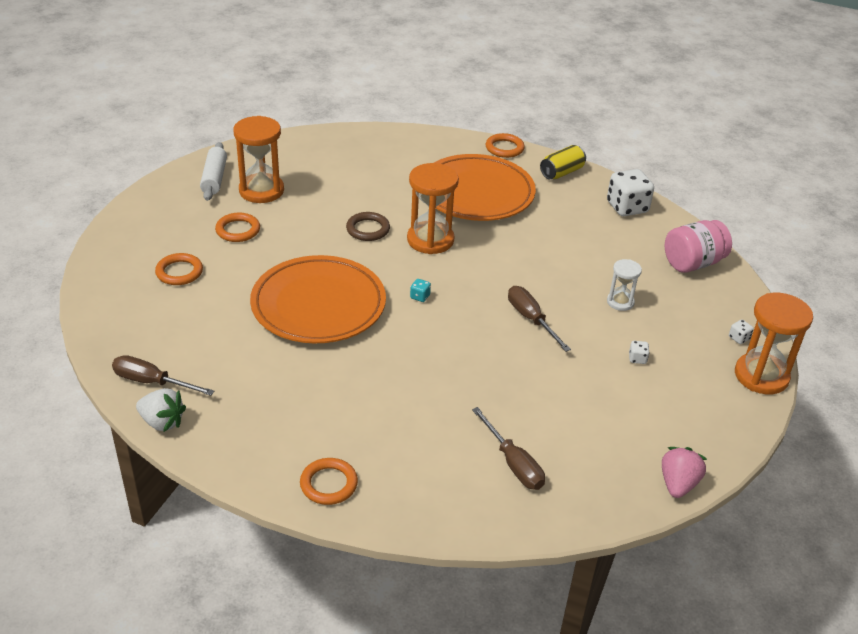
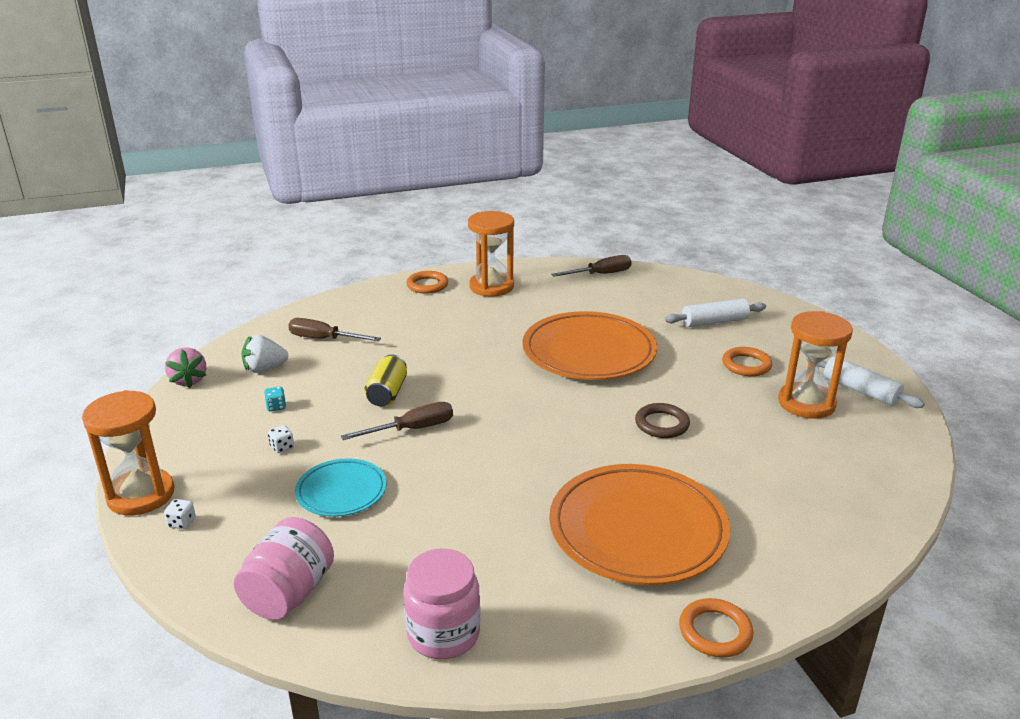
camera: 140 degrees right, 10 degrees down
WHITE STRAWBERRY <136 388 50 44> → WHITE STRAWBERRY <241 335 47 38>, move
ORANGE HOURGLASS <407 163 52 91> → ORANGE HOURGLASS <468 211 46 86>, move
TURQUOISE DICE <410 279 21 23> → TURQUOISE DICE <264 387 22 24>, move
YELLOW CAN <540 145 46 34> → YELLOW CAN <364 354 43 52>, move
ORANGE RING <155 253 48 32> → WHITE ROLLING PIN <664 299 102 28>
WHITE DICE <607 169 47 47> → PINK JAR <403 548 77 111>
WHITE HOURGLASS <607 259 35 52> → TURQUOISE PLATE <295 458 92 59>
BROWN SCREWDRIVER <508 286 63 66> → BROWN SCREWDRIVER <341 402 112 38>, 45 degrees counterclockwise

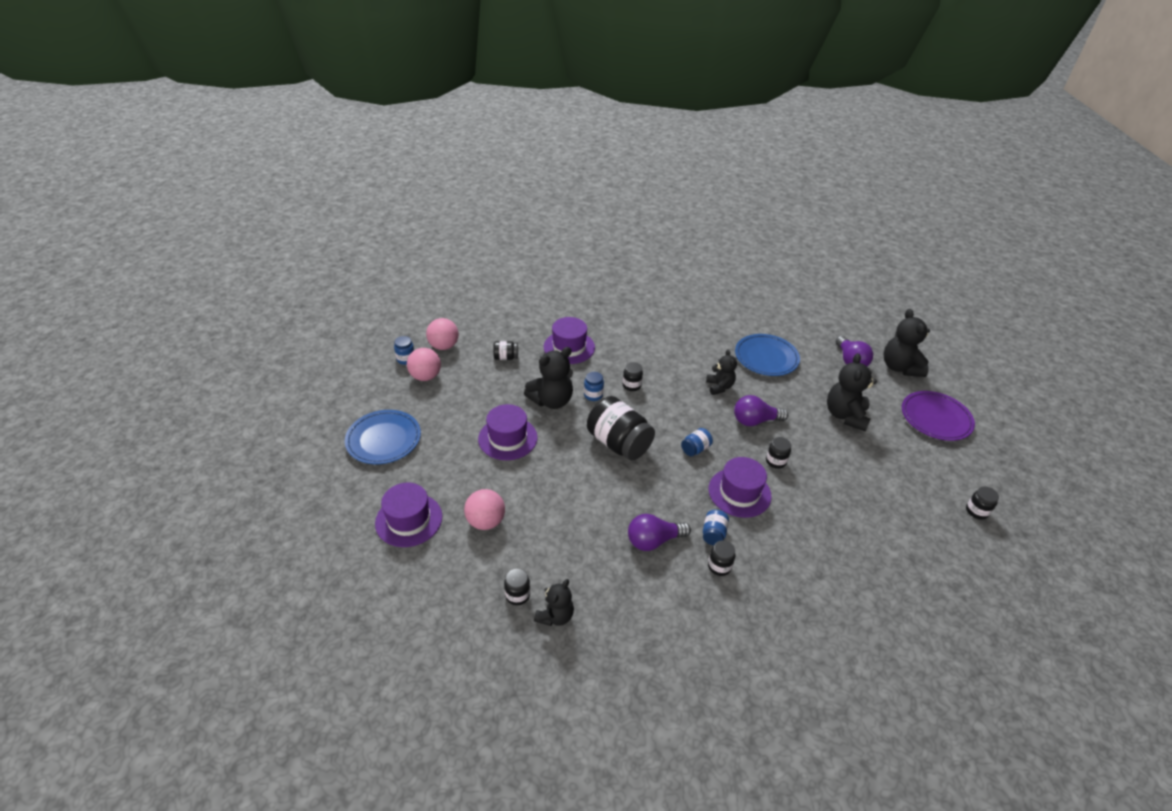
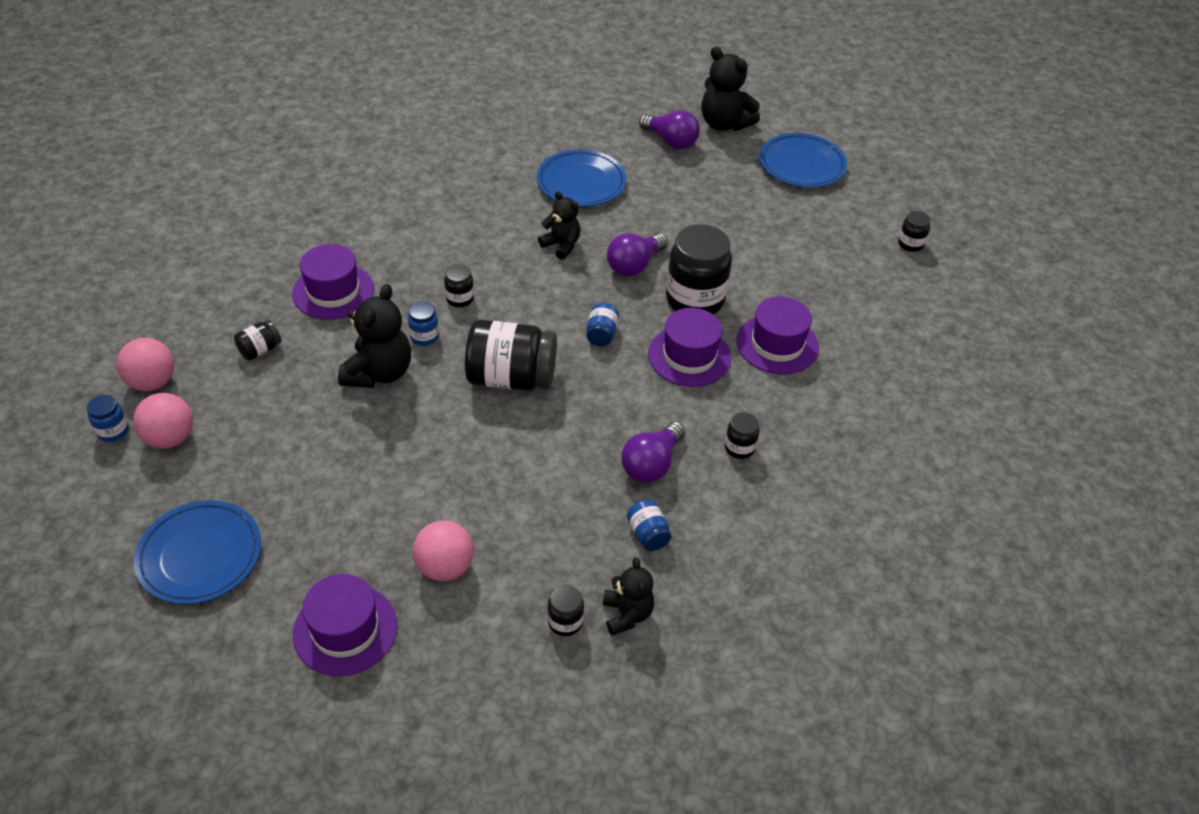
camera: 40 degrees left, 5 degrees up
BLACK TEDDY BEAR <827 353 50 78> → -
PURPLE HAT <478 404 60 56> → PURPLE HAT <737 297 82 77>, move
BLUE JAR <703 510 26 35> → BLUE JAR <627 499 45 52>, move
PURPLE PLATE <902 391 73 50> → BLUE PLATE <760 133 87 55>
BLACK JAR <766 437 25 32> → BLACK JAR <666 224 66 90>, x2.15

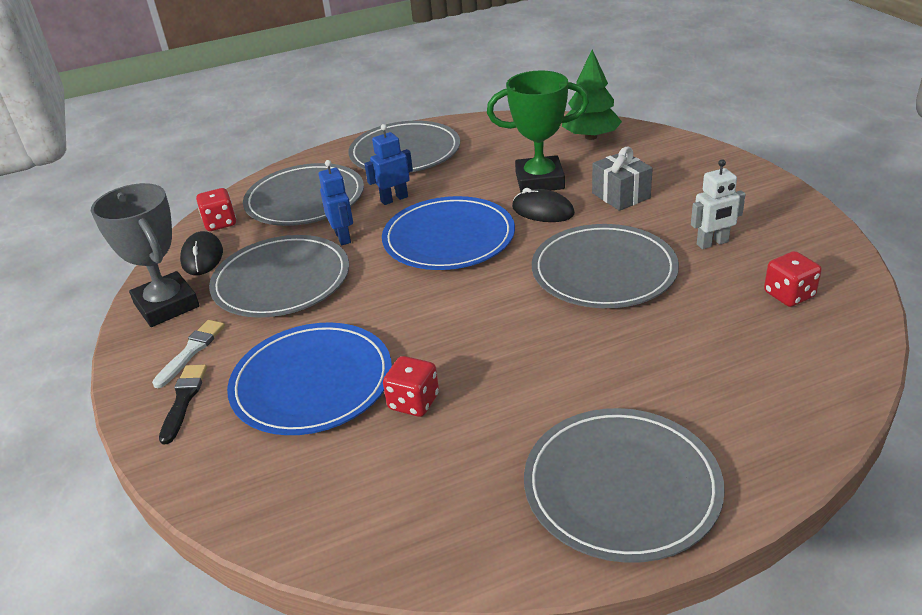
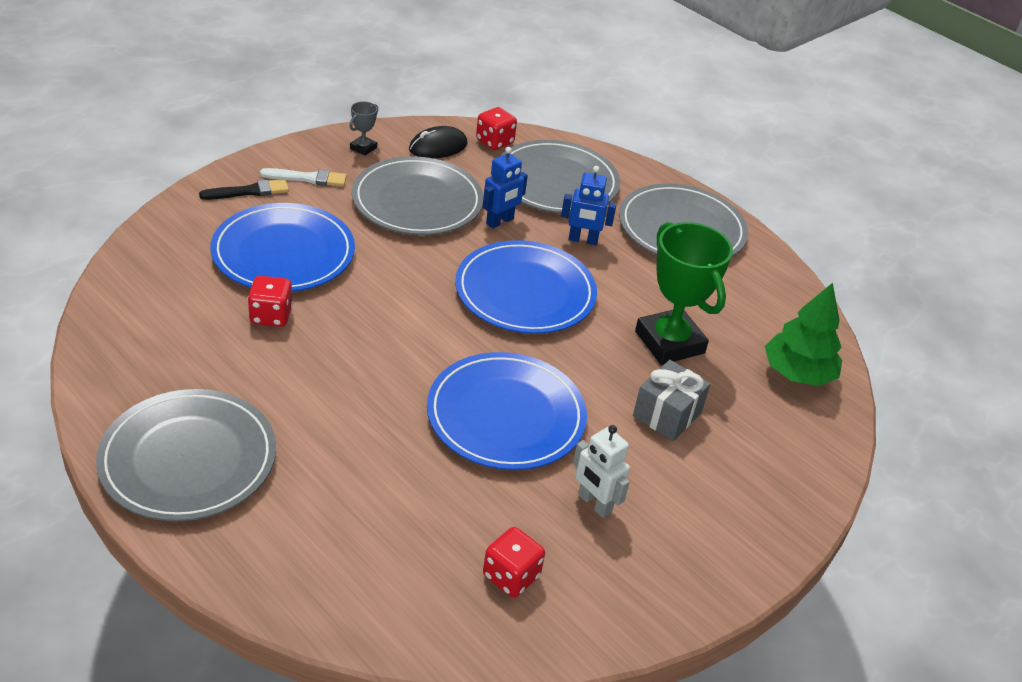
camera: 60 degrees right, 5 degrees up
BLACK MOUSE <512 188 63 34> → -
GREY PLATE <532 224 147 84> → BLUE PLATE <427 352 160 118>
BLUE ROBOT <364 124 49 81> → BLUE ROBOT <561 166 56 79>, 150 degrees clockwise
GREY TROPHY <91 183 109 144> → GREY TROPHY <349 101 29 55>, x0.44

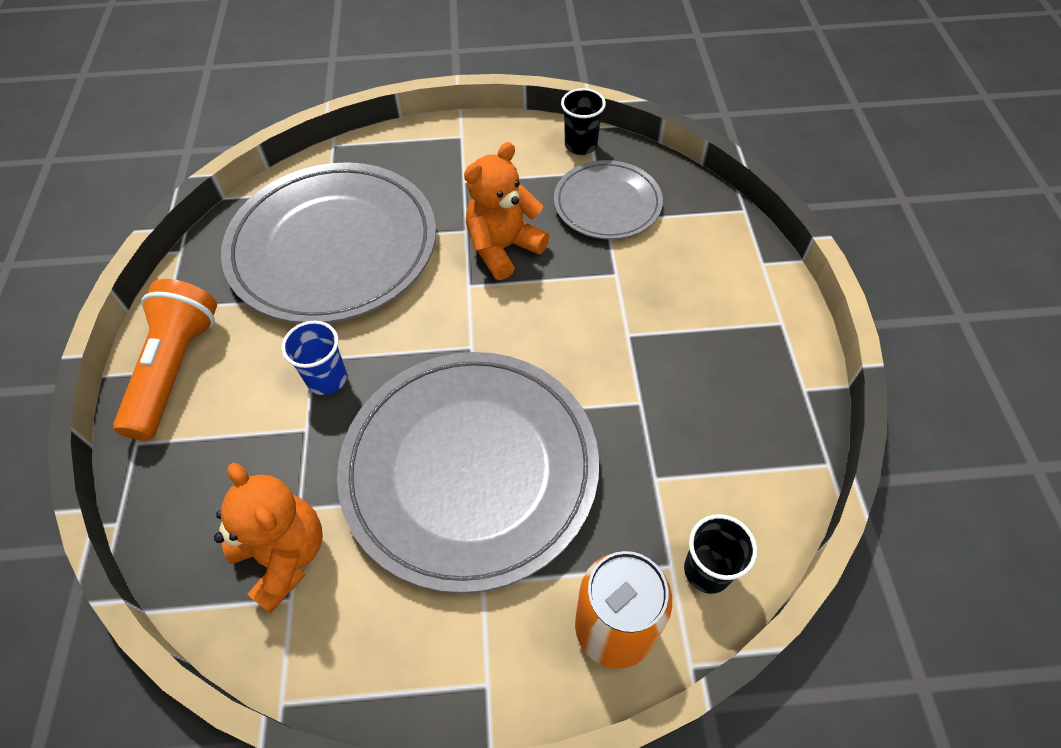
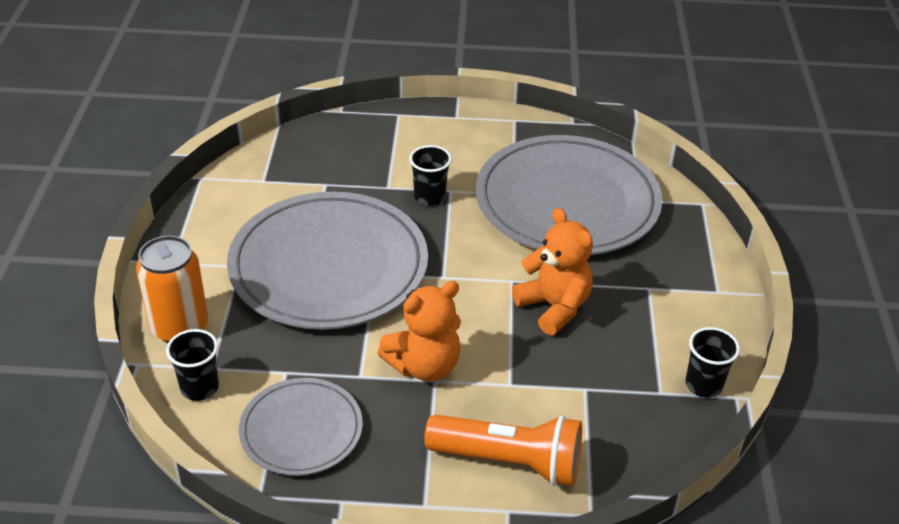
camera: 95 degrees right, 15 degrees down
ORANGE FLASHLIGHT <113 279 104 161> → ORANGE FLASHLIGHT <424 415 158 71>, move
ORANGE TEDDY BEAR <214 463 109 151> → ORANGE TEDDY BEAR <378 281 83 100>, move
GREY PLATE <554 160 109 79> → GREY PLATE <239 378 124 98>, move
BLUE CUP <281 321 66 74> → BLACK CUP <409 145 43 61>

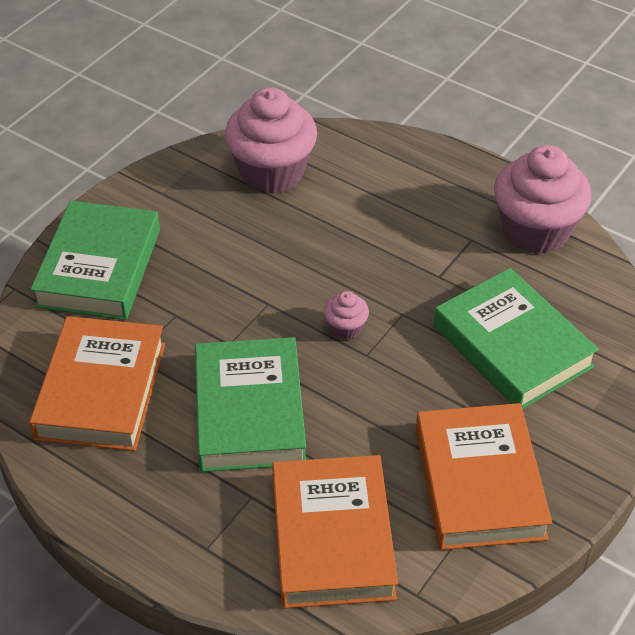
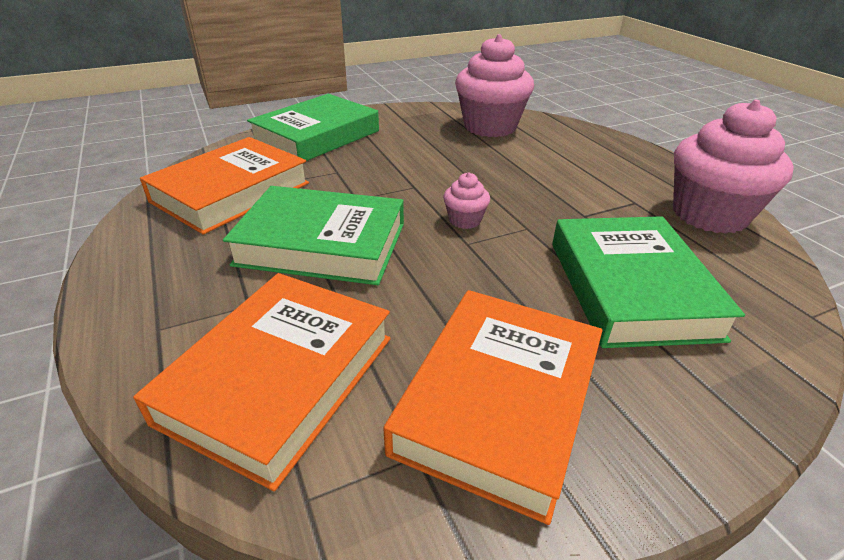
camera: 30 degrees right, 10 degrees down
GREEN BOOK <195 337 111 135> → GREEN BOOK <223 186 181 99>, 75 degrees clockwise

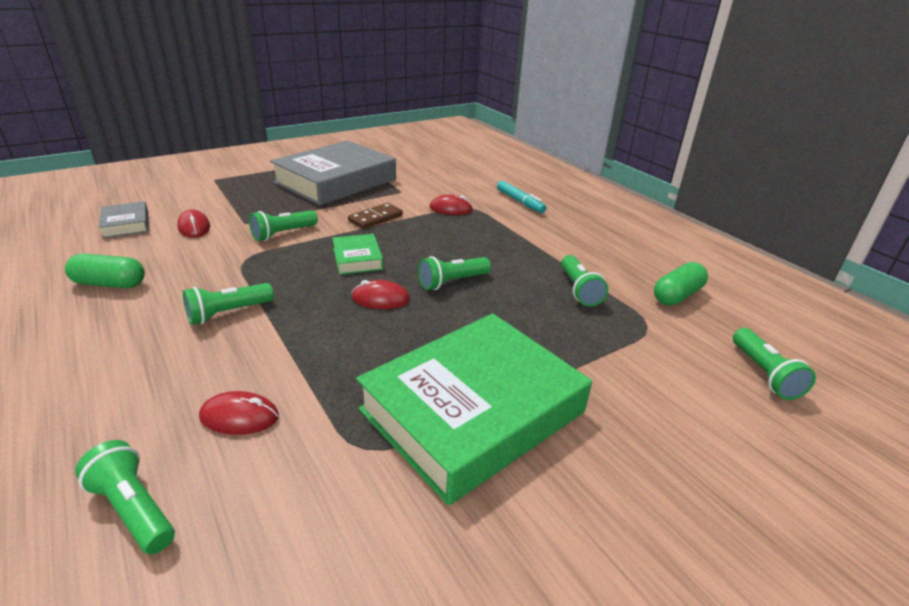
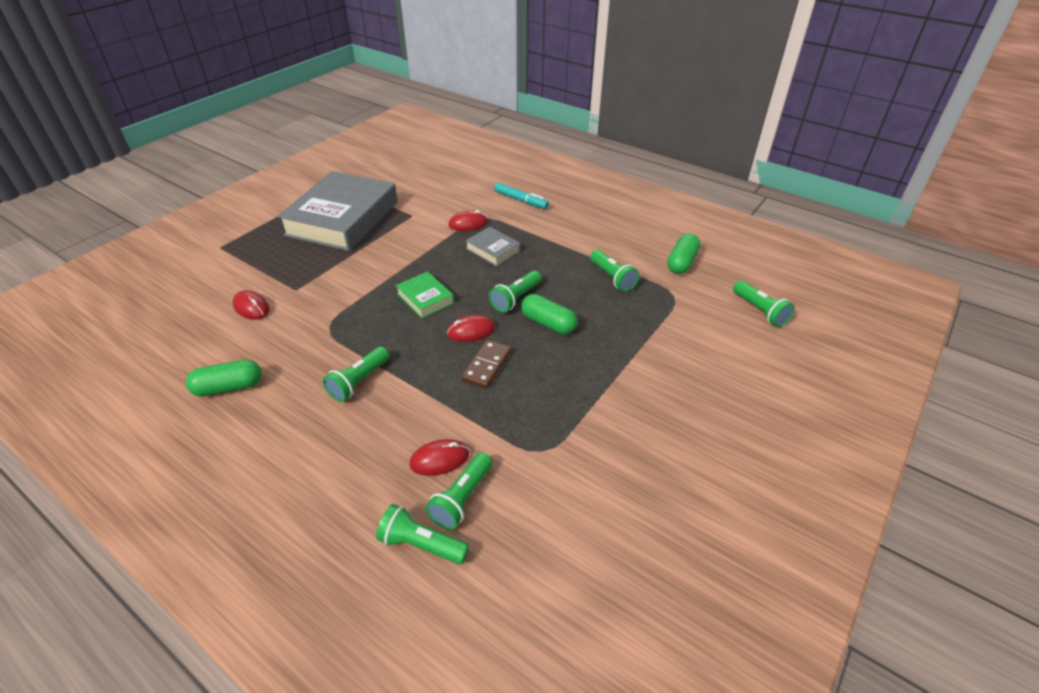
camera: 20 degrees left, 10 degrees up
GREEN BOOK <356 313 236 192> → -
- → GREEN CAPSULE <521 294 56 40>
GREY BOOK <99 201 50 37> → GREY BOOK <465 227 55 39>, move
GREEN FLASHLIGHT <249 210 69 31> → GREEN FLASHLIGHT <426 453 66 77>, move
BROWN DOMINO <348 203 55 26> → BROWN DOMINO <461 340 51 49>, move

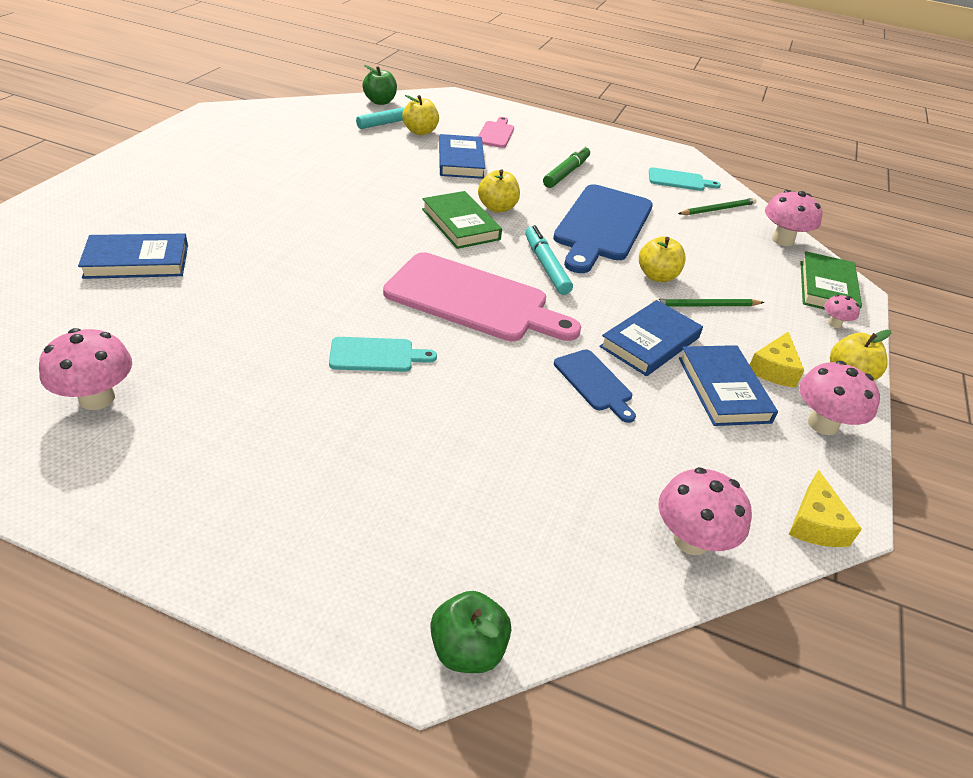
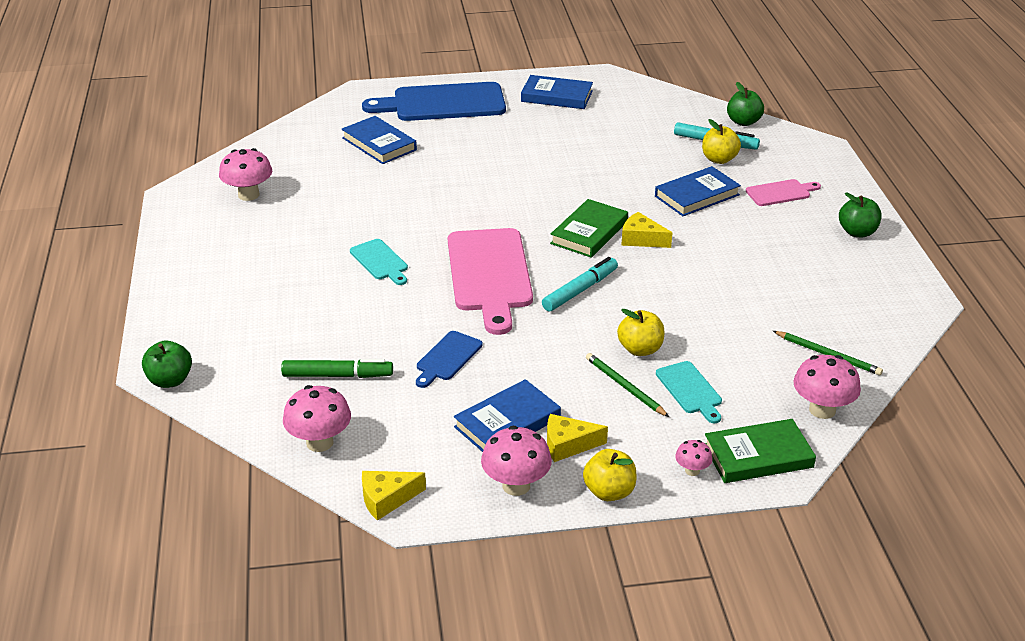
camera: 65 degrees right, 5 degrees down
- → GREEN APPLE <839 192 42 45>
GREEN MARKER <543 145 47 43> → GREEN MARKER <281 359 112 19>, move
BLUE CUTTING BOARD <553 184 100 89> → BLUE CUTTING BOARD <362 82 144 39>, move
BLUE BOOK <599 300 104 76> → BLUE BOOK <521 75 72 34>, move
TURQUOISE CUTTING BOARD <649 167 72 24> → TURQUOISE CUTTING BOARD <656 361 66 63>, move
YELLOW APPLE <478 169 42 44> → YELLOW CHEESE <621 212 51 36>

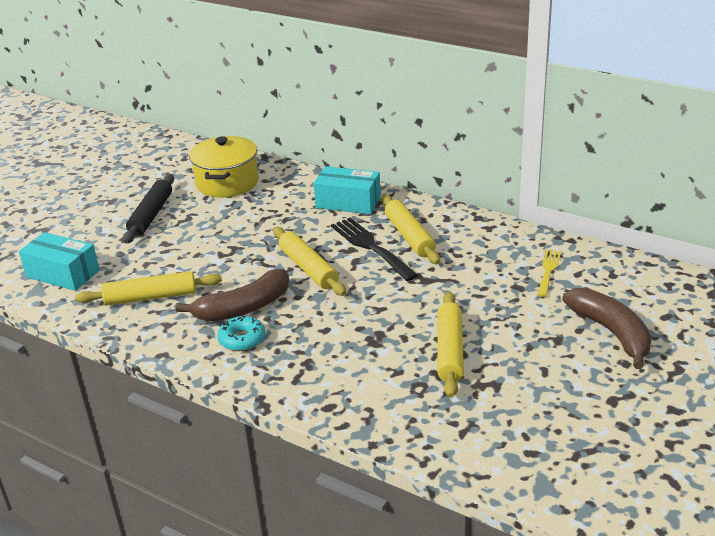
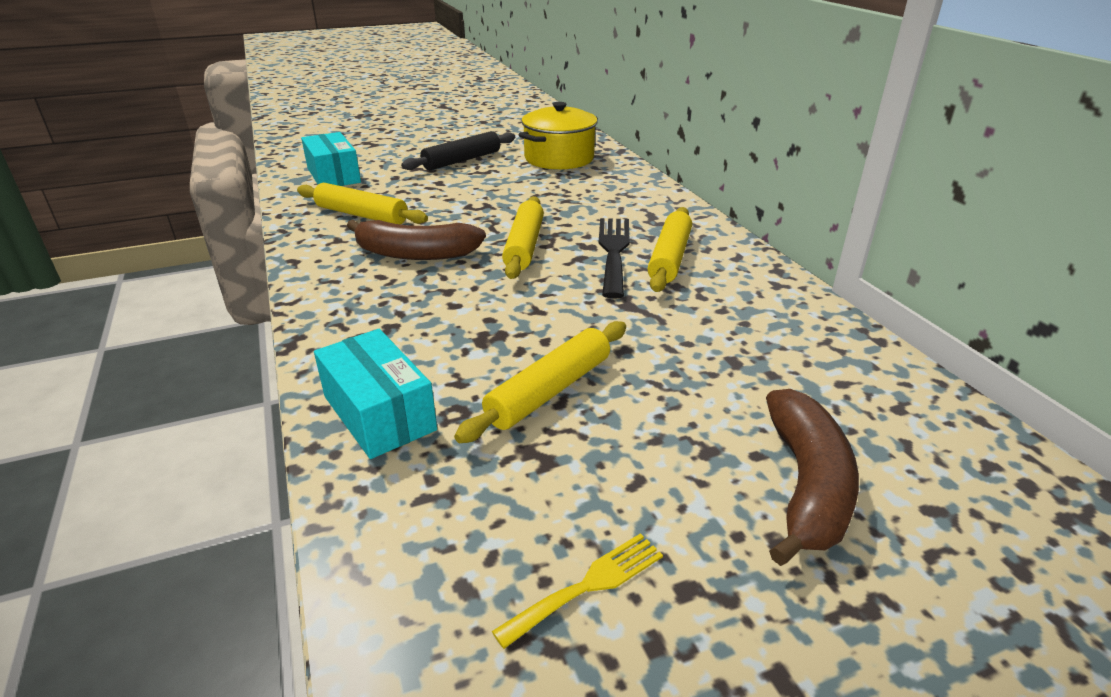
camera: 35 degrees right, 0 degrees up
TURQUOISE DONUT <217 315 48 36> → -
TURQUOISE BOX <314 166 67 48> → TURQUOISE BOX <314 329 123 130>, move
YELLOW FORK <537 249 24 48> → YELLOW FORK <492 533 171 116>, move

